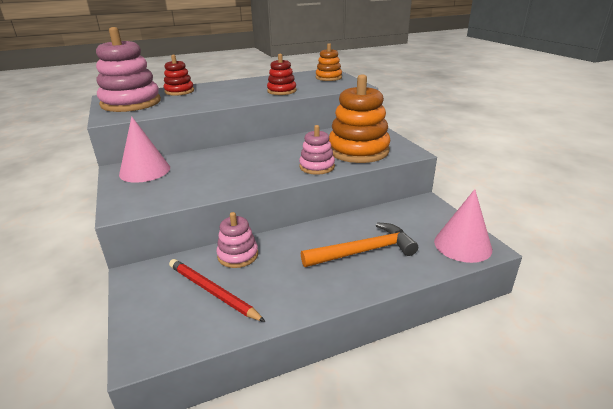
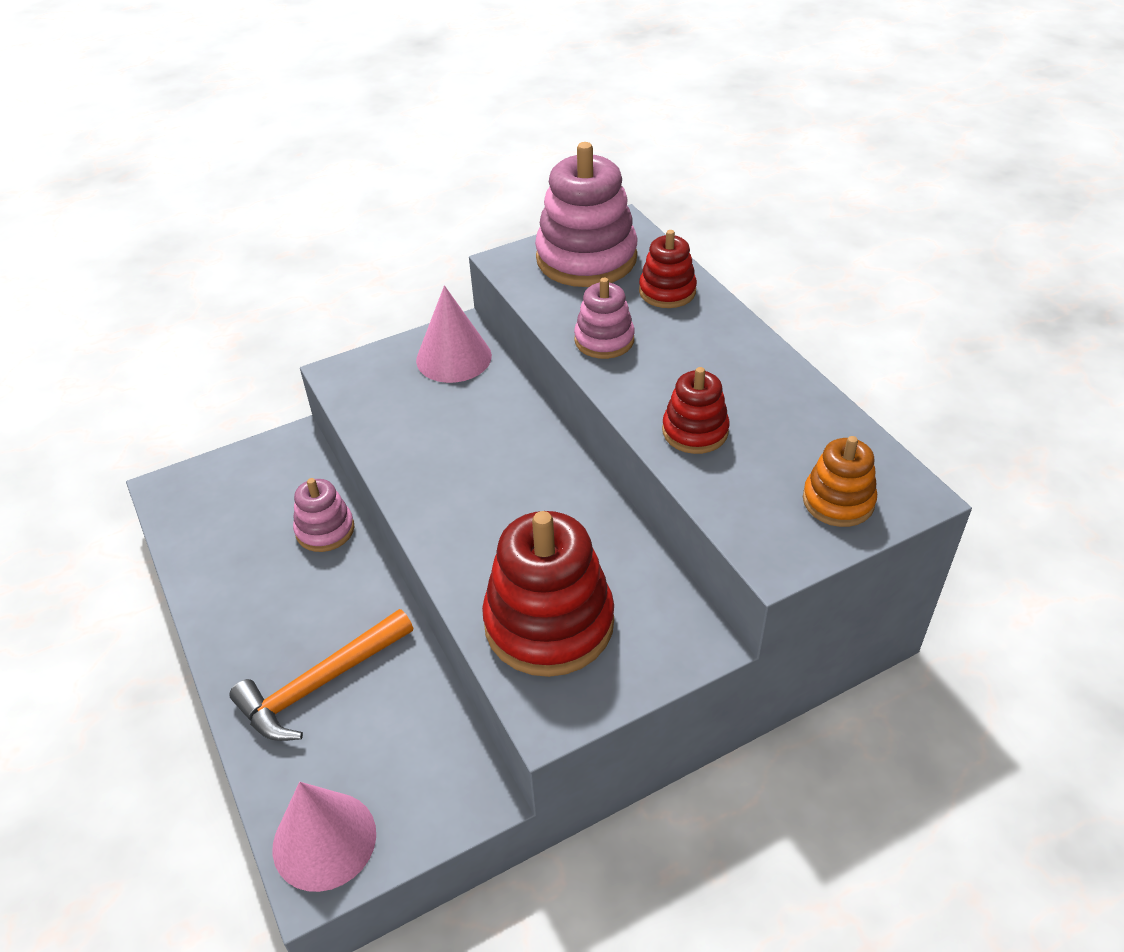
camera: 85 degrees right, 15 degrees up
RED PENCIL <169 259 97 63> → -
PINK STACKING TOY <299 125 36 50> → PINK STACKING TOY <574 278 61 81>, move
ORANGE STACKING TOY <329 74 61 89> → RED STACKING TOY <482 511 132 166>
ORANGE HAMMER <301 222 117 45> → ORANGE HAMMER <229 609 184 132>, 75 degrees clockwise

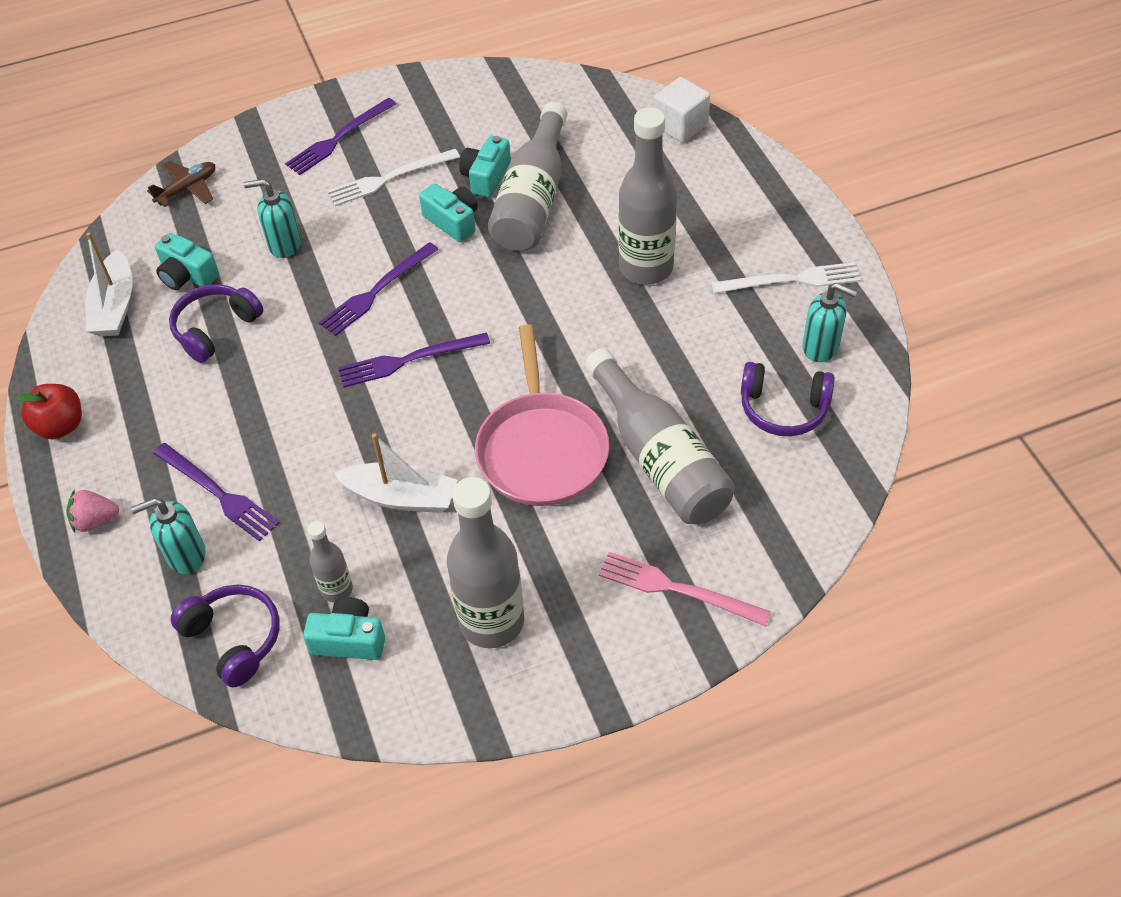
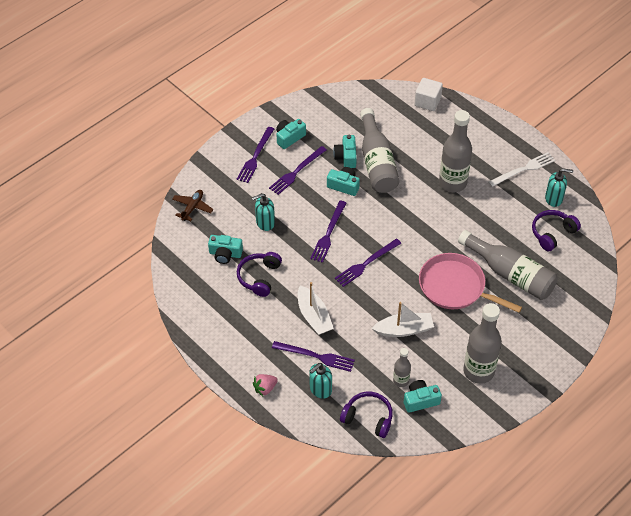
camera: 25 degrees left, 0 degrees up
RED APPLE <16 384 66 55> → -
PINK FORK <598 552 173 74> → -
- → TURQUOISE CAMERA <276 119 30 30>
WHITE BOAT <85 232 48 105> → WHITE BOAT <298 282 36 53>, move
WHITE FORK <327 149 133 57> → PURPLE FORK <269 146 58 49>
PINK PAN <475 324 134 182> → PINK PAN <419 253 103 60>, 150 degrees clockwise
PURPLE HEADPHONES <741 362 94 74> → PURPLE HEADPHONES <532 210 49 42>, 150 degrees clockwise

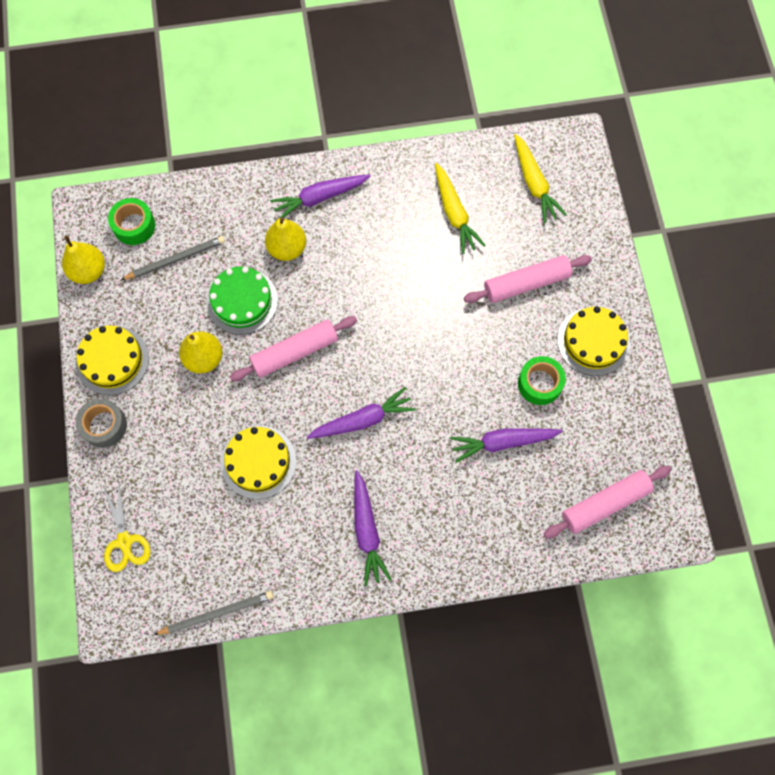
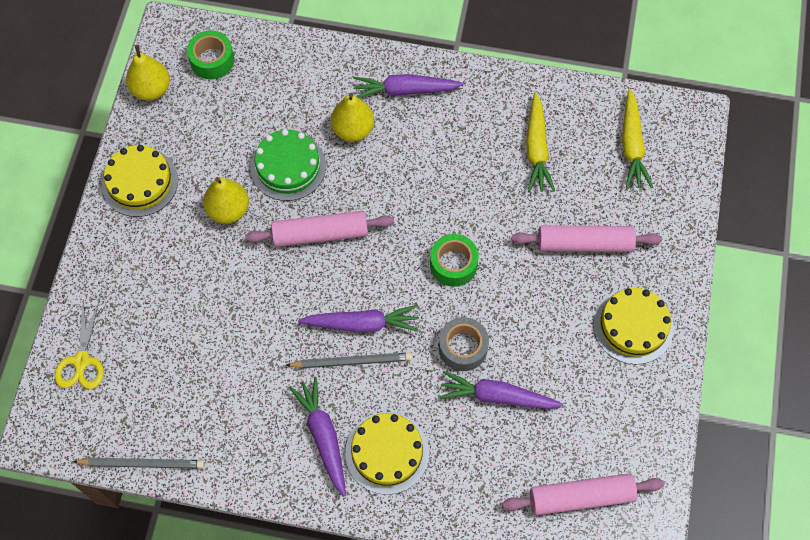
camera: 20 degrees right, 5 degrees down
GREY TAPE <76 398 51 50> → GREY TAPE <439 317 50 54>, move
GREY PENCIL <121 236 104 44> → GREY PENCIL <285 352 127 16>, move
YELLOW CAKE <221 426 75 73> → YELLOW CAKE <345 412 84 83>, move
GREEN TAPE <518 356 48 49> → GREEN TAPE <430 234 49 53>, move
PURPLE CARROT <354 470 38 116> → PURPLE CARROT <289 377 57 119>, 150 degrees clockwise

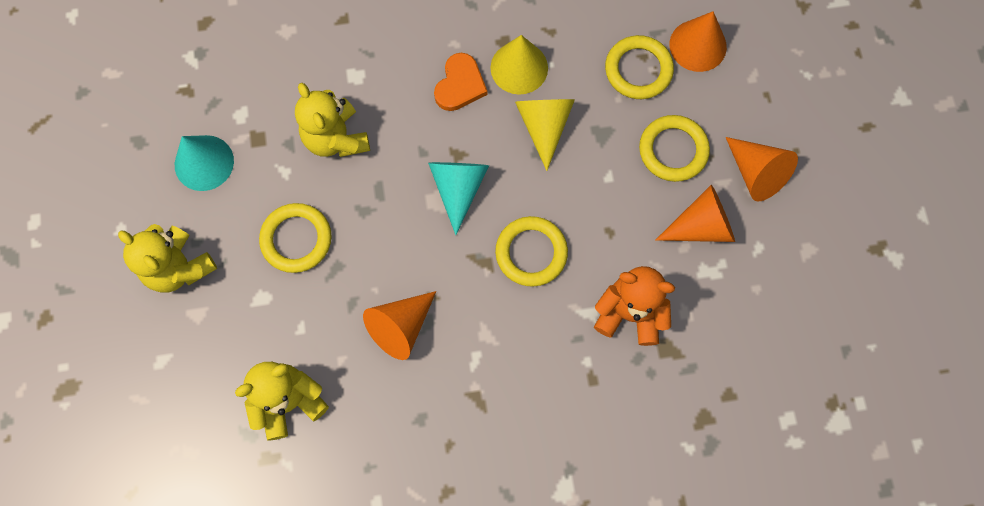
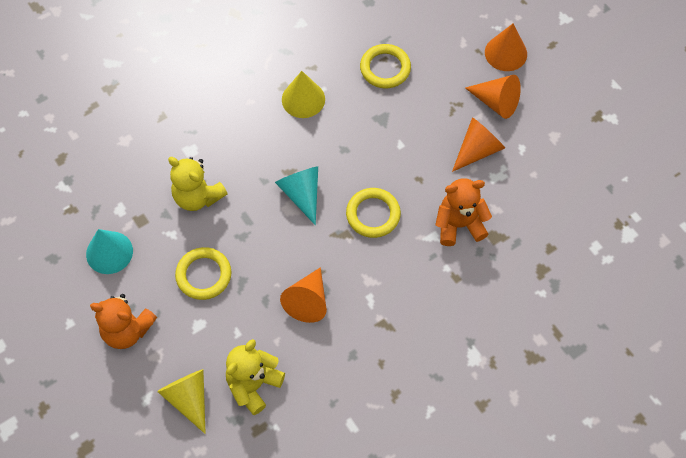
camera: 25 degrees left, 10 degrees down
ORANGE HEART <434 53 54 58> → -
YELLOW RING <639 115 71 67> → -
YELLOW CONE <515 99 60 72> → YELLOW CONE <157 369 49 65>, move
ORANGE CONE <670 11 57 61> → ORANGE CONE <485 23 42 48>, move
YELLOW TEDDY BEAR <118 224 99 69> → ORANGE TEDDY BEAR <90 294 67 55>

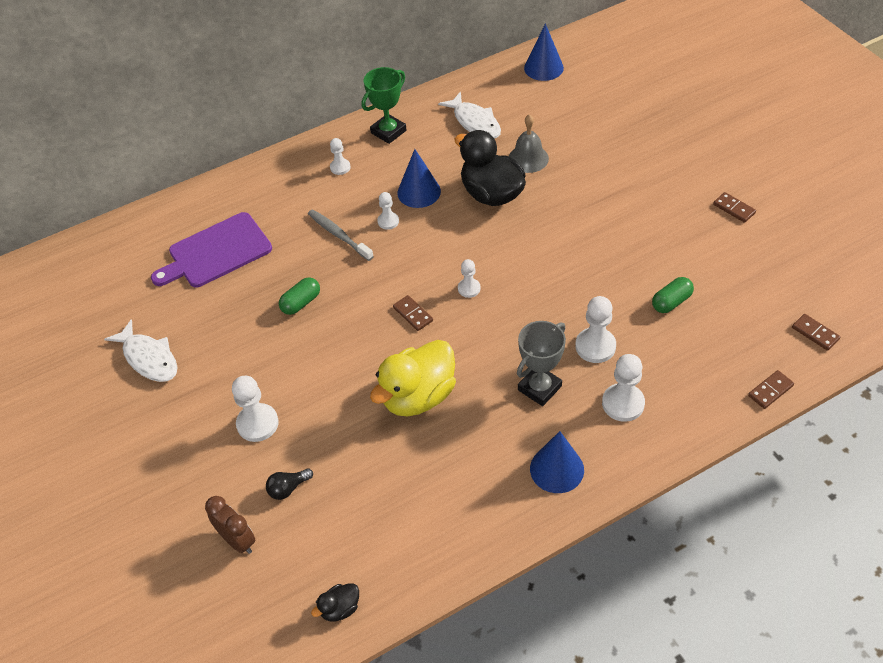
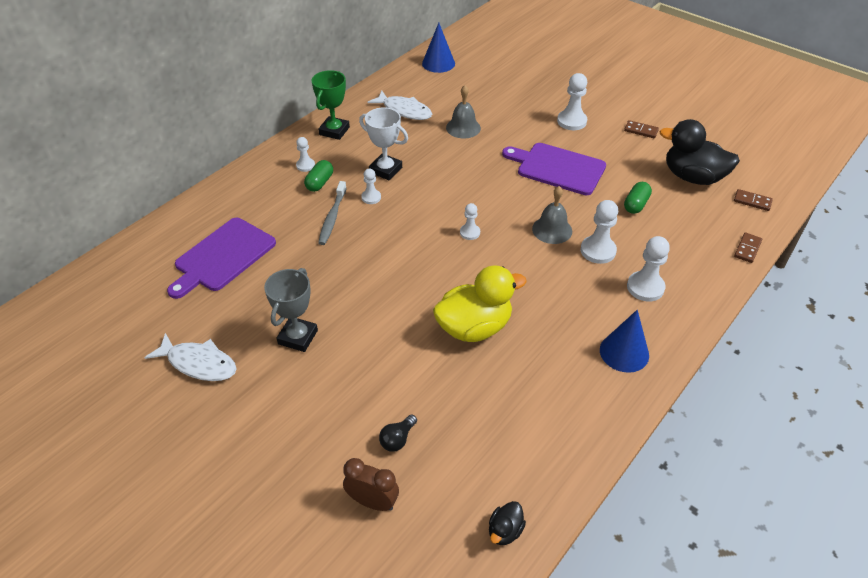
camera: 25 degrees left, 5 degrees down
BROWN DOMINO <393 295 40 36> → -
- → PURPLE CUTTING BOARD <502 143 104 52>
- → GREY BELL <532 186 40 58>
WHITE PAWN <232 376 47 66> → WHITE PAWN <557 73 30 57>, move
GREEN CAPSULE <279 277 41 38> → GREEN CAPSULE <304 160 29 32>, move
BLACK DUCK <455 130 71 76> → BLACK DUCK <659 119 81 66>, move
GREY TROPHY <517 321 49 85> → GREY TROPHY <264 268 54 84>, move
BLUE CONE <397 149 44 59> → WHITE TROPHY <359 108 49 72>
GREY TOOTHBRUSH <308 209 66 52> → GREY TOOTHBRUSH <318 181 29 64>, 105 degrees counterclockwise
YELLOW DUCK <370 340 86 76> → YELLOW DUCK <433 265 94 77>, 135 degrees counterclockwise

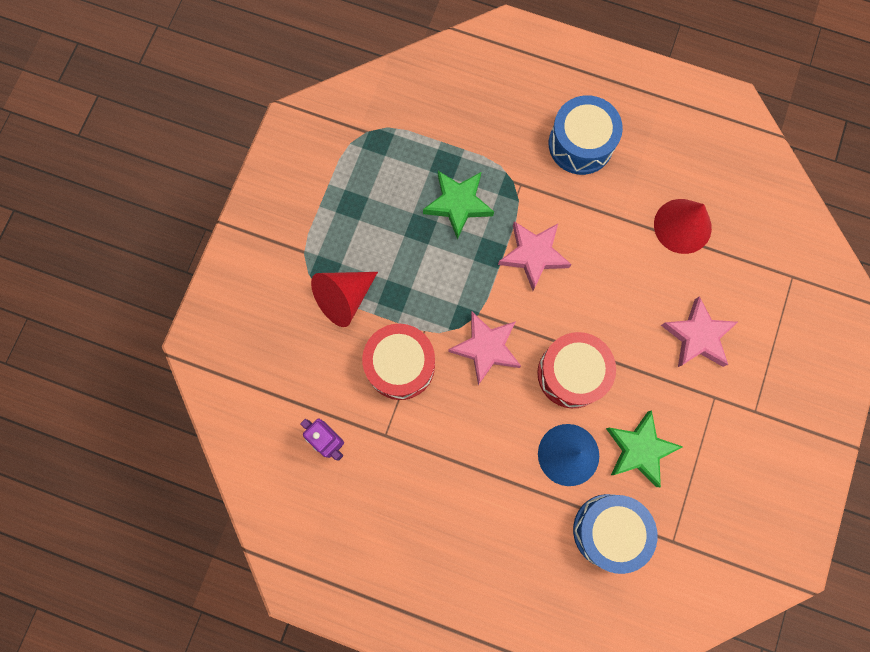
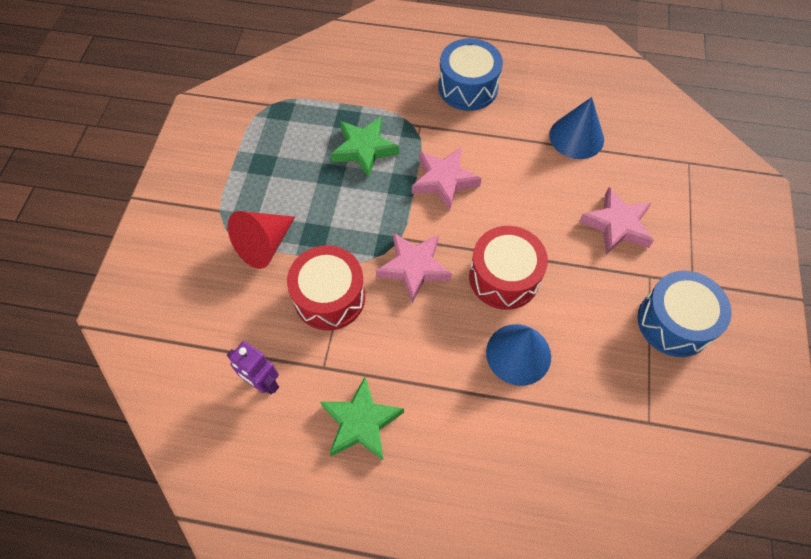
camera: 10 degrees left, 15 degrees down
BLUE DRUM <573 494 85 80> → BLUE DRUM <638 271 94 86>, move
GREEN STAR <606 410 77 77> → GREEN STAR <320 377 84 84>, move
RED CONE <654 199 58 55> → BLUE CONE <549 97 55 62>

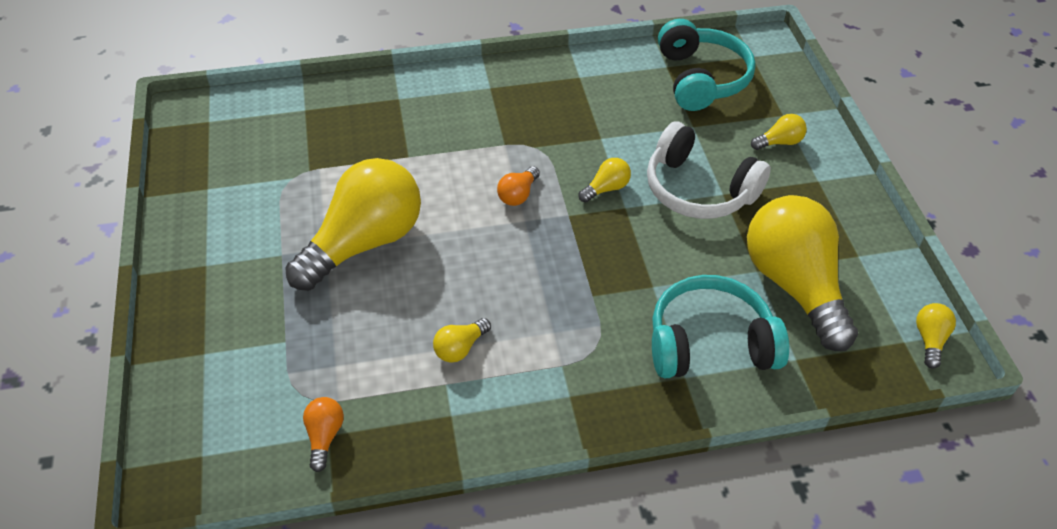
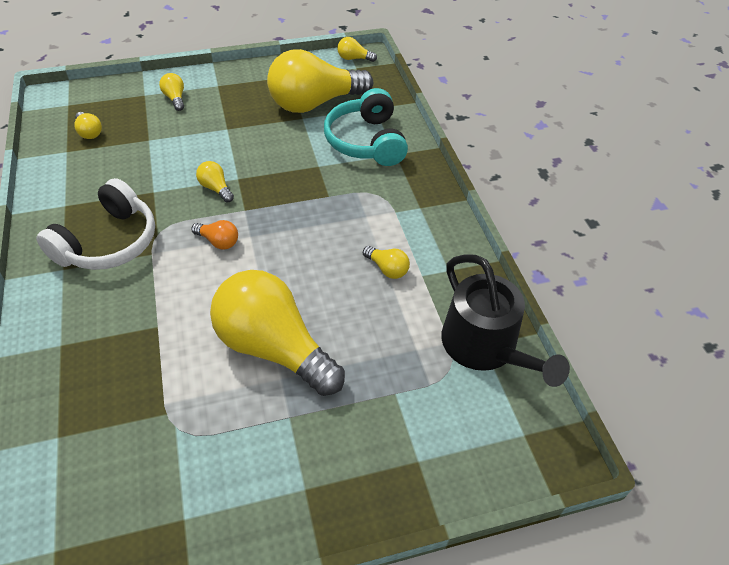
camera: 95 degrees left, 0 degrees up
WHITE HEADPHONES <647 121 124 98> → WHITE HEADPHONES <36 178 119 92>, move
ORANGE LIGHT BULB <303 397 41 75> → BLACK WATERING CAN <441 254 129 133>
TURQUOISE HEADPHONES <658 19 98 92> → YELLOW LIGHT BULB <74 112 28 27>

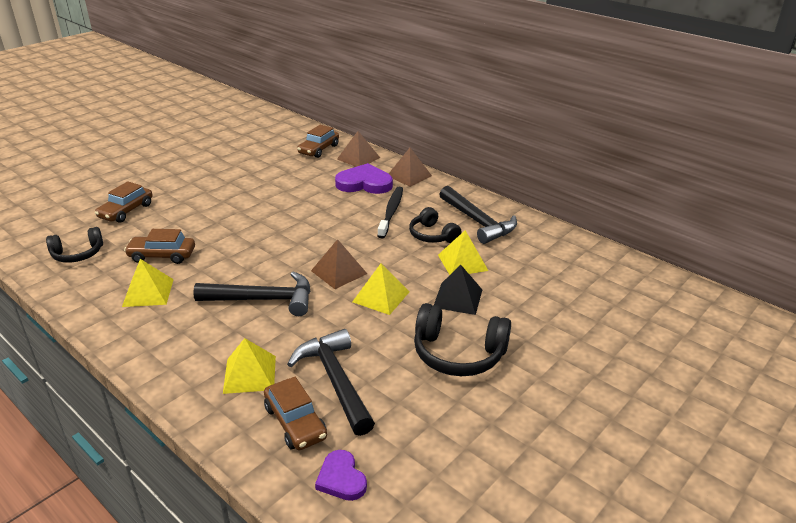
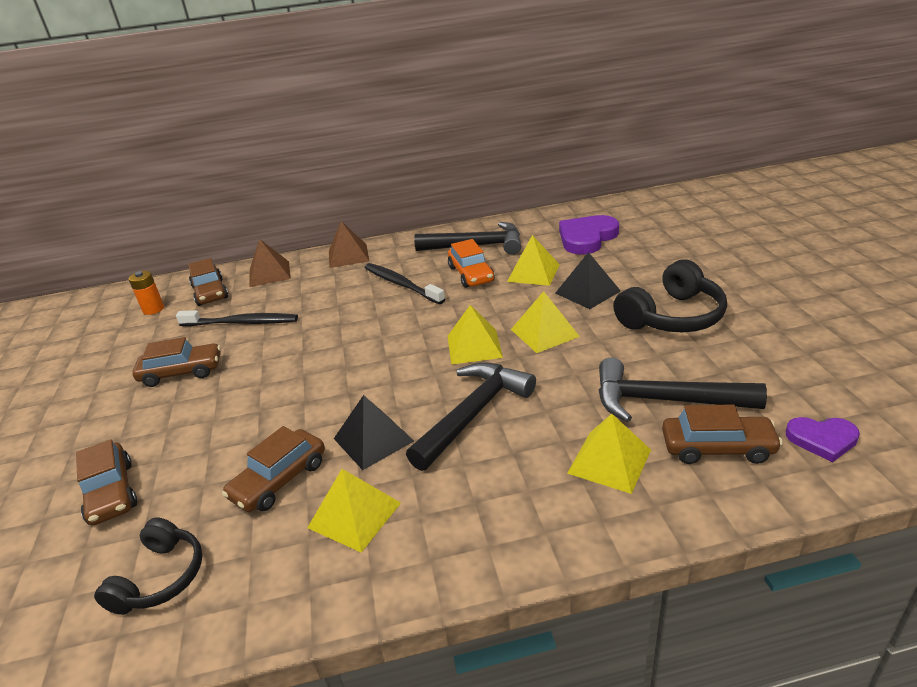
camera: 50 degrees left, 0 degrees up
- → ORANGE BATTERY <128 271 36 44>
- → BROWN CAR <132 337 89 50>
- → BLACK TOOTHBRUSH <176 310 122 16>
- → BLACK PYRAMID <334 395 80 75>
PURPLE HEART <335 163 58 31> → PURPLE HEART <559 215 60 39>, move
BLACK HEADPHONES <409 207 52 36> → ORANGE CAR <448 239 47 49>
BROWN PYRAMID <311 239 56 50> → YELLOW PYRAMID <448 305 55 60>

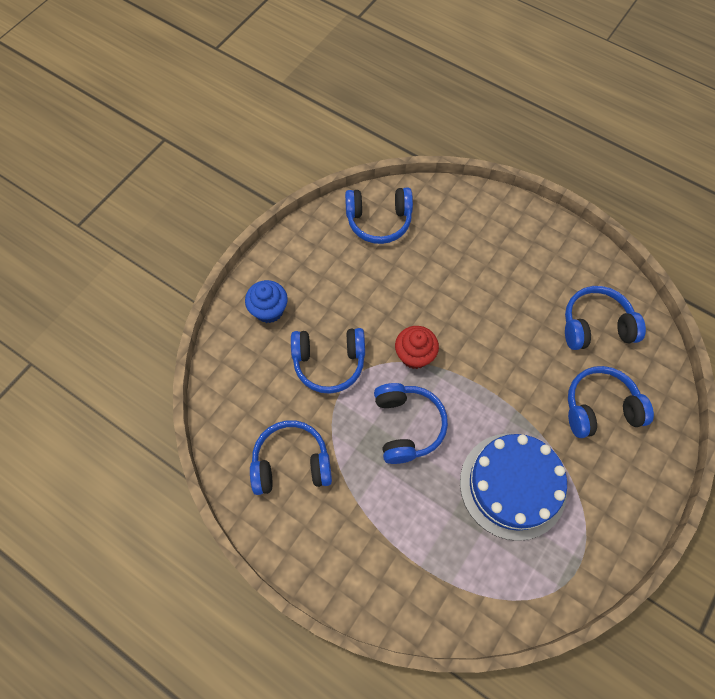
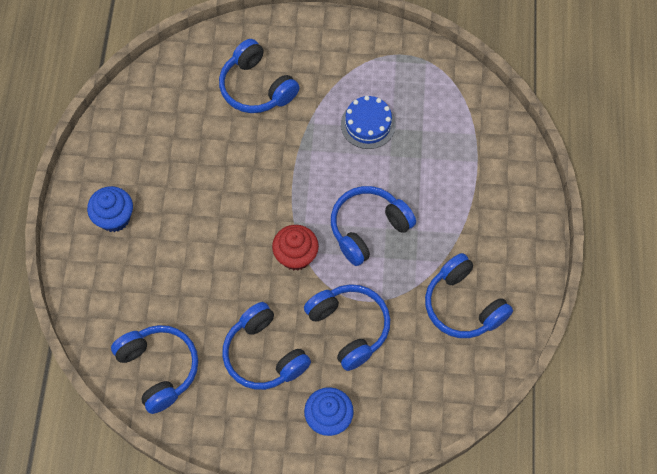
camera: 120 degrees left, 0 degrees up
- → BLUE CUPCAKE <87 186 46 46>
BLUE HEADPHONES <565 286 81 64> → BLUE HEADPHONES <222 302 89 88>, move
BLUE CAKE <460 434 107 107> → BLUE CAKE <341 96 55 53>, x0.55

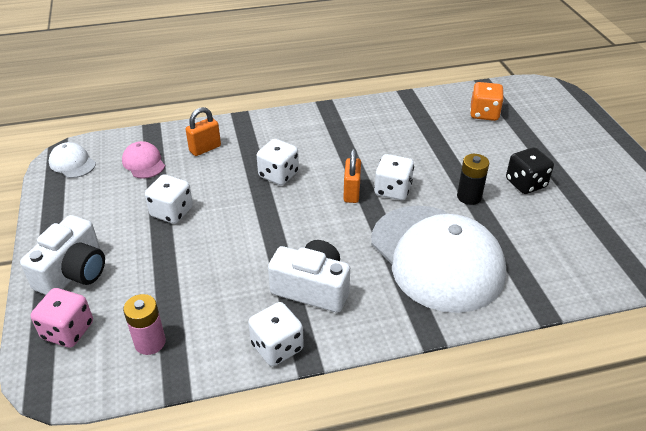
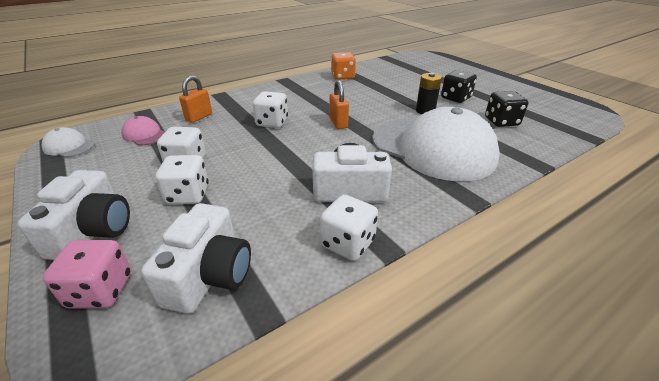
camera: 20 degrees left, 5 degrees down
- → BLACK DICE <485 91 43 36>
WHITE DICE <374 154 40 46> → WHITE DICE <155 155 54 49>, move
ORANGE DICE <470 82 34 39> → ORANGE DICE <331 52 25 28>, move
PINK BATTERY <123 294 43 61> → WHITE CAMERA <141 203 110 111>

